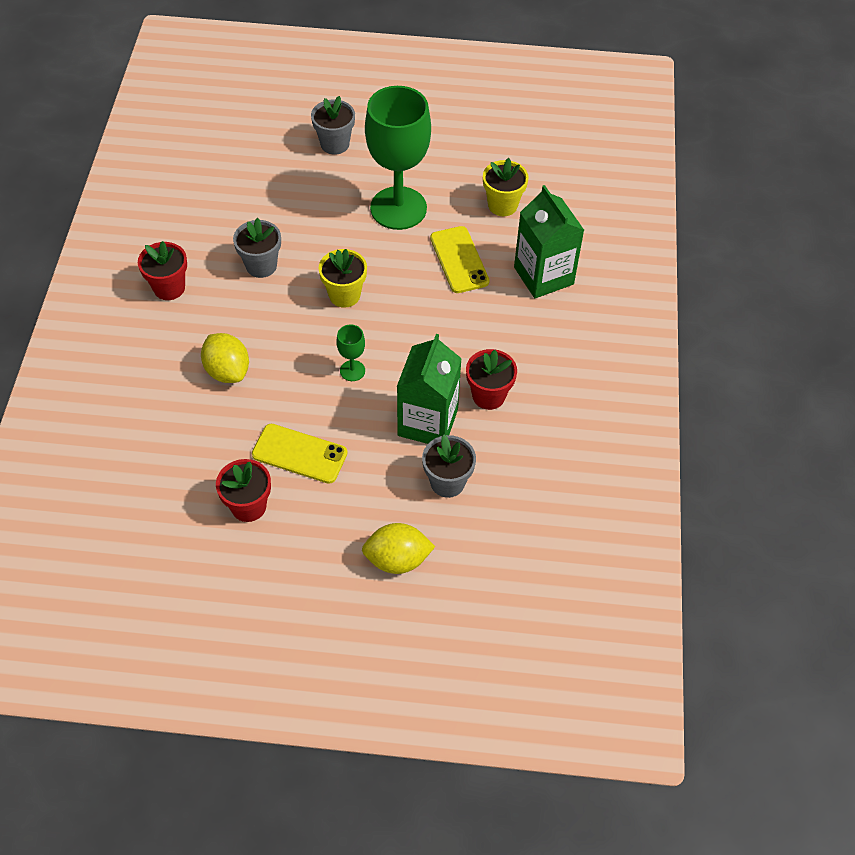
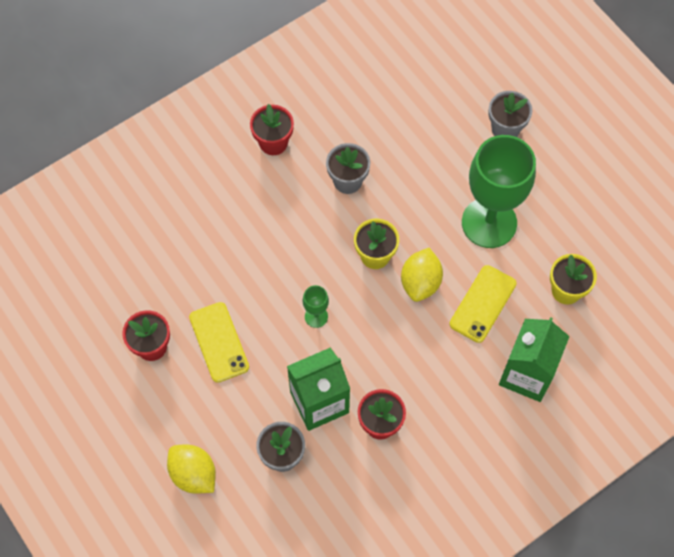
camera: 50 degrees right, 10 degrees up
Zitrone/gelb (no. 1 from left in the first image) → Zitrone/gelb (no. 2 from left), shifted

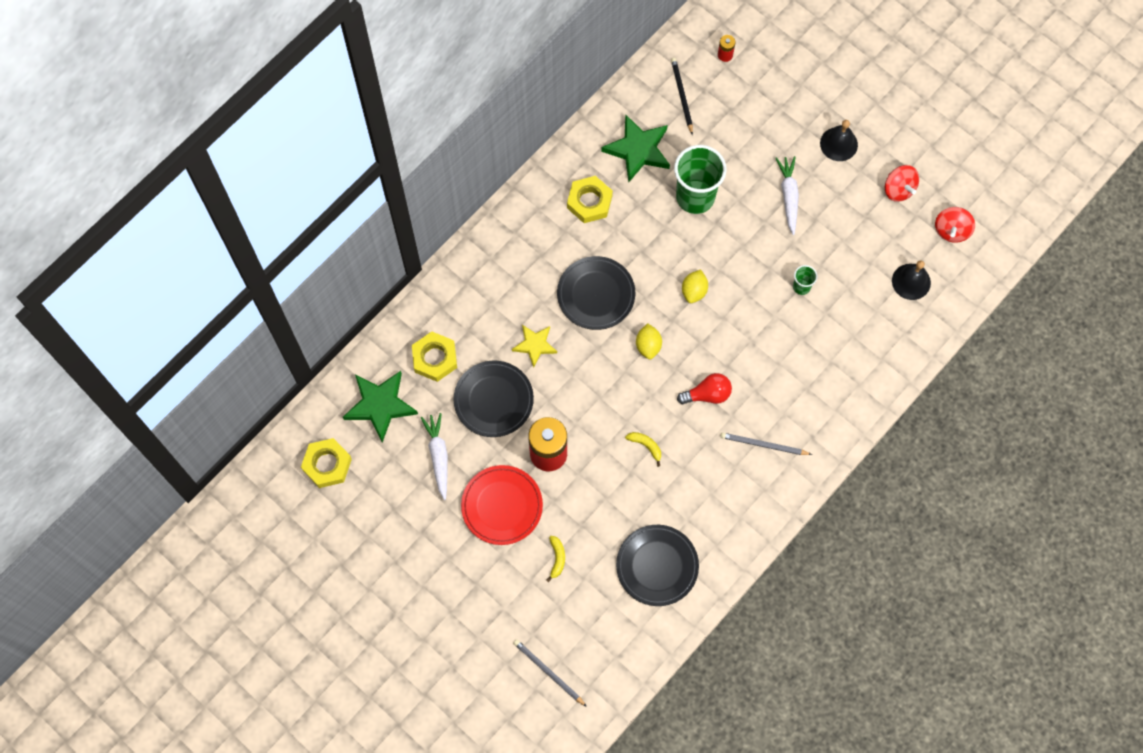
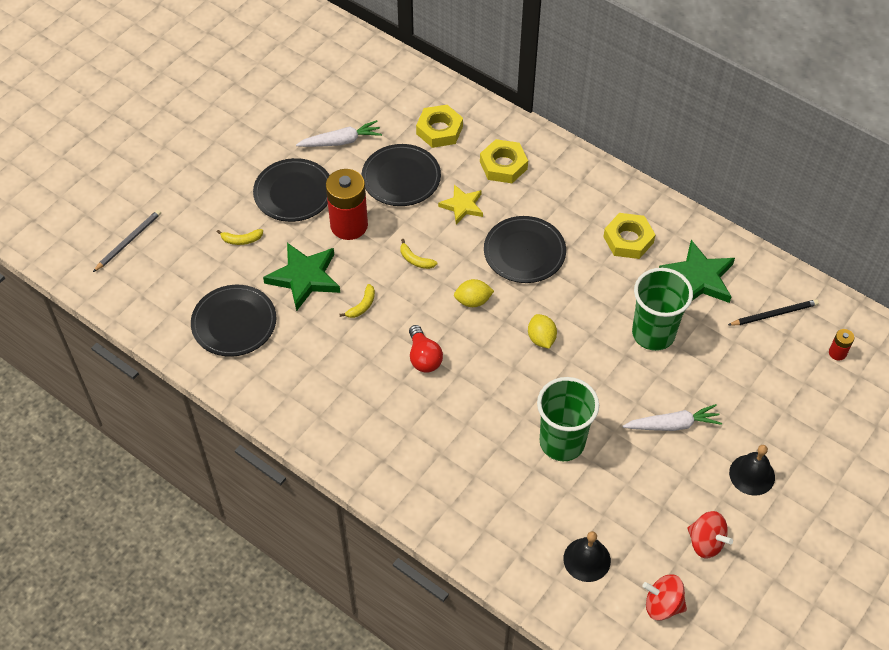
camera: 85 degrees right, 15 degrees down
Sechskantmutter/gelb (no. 1 from left in the first image) → Sechskantmutter/gelb (no. 2 from left), shifted
Stern/grün (no. 1 from left), shifted
Teller/rot → Teller/schwarz (no. 2 from left)
Zitrone/gelb (no. 2 from left), 60 degrees clockwise
Bleistift/grau (no. 2 from left) → -
Becher/grün (no. 2 from left in the first image) → Becher/grün (no. 1 from left), x2.23
Kreisel/rot (no. 1 from left in the first image) → Kreisel/rot (no. 2 from left), 105 degrees counterclockwise
- → Banane/gelb (no. 3 from left)

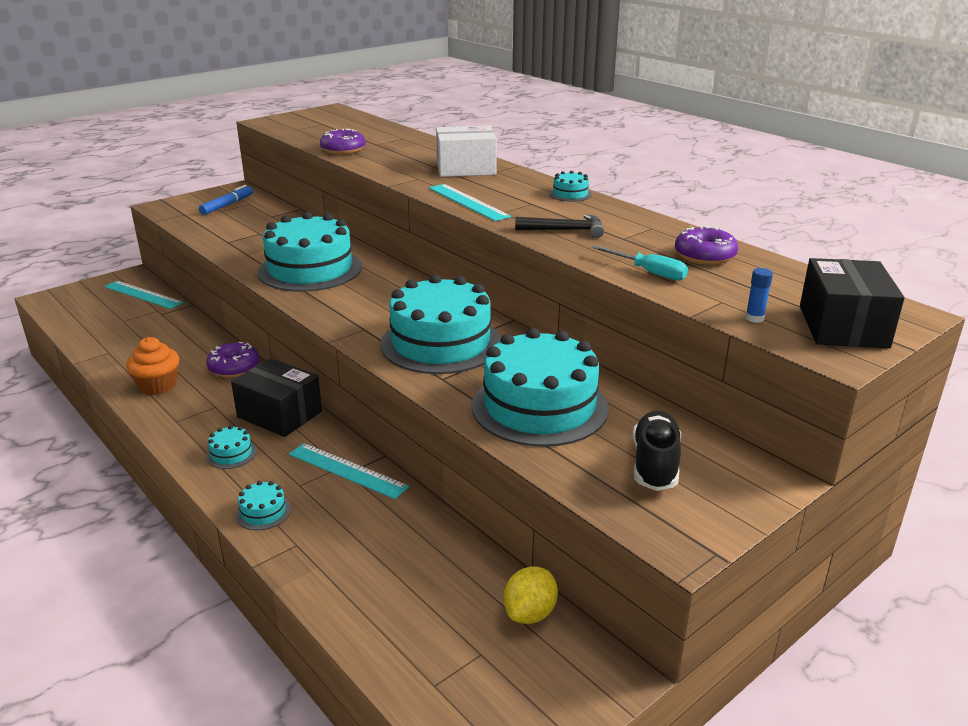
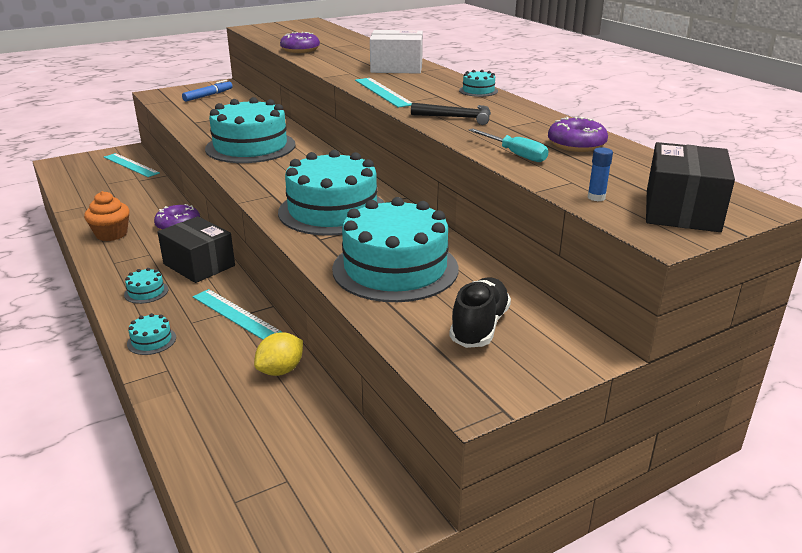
camera: 10 degrees right, 0 degrees up
Zitrone/gelb, shifted

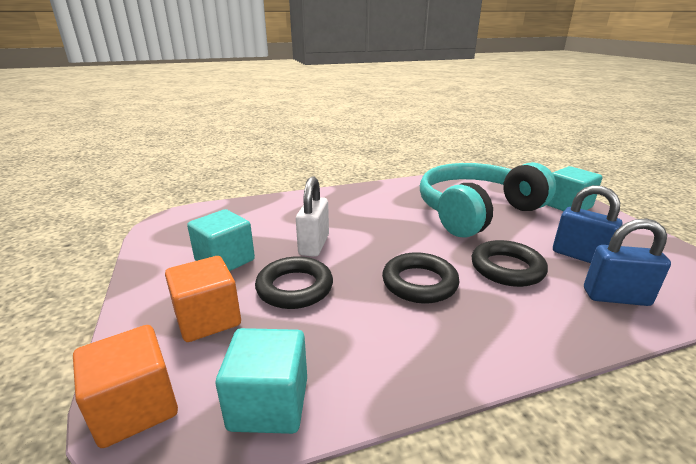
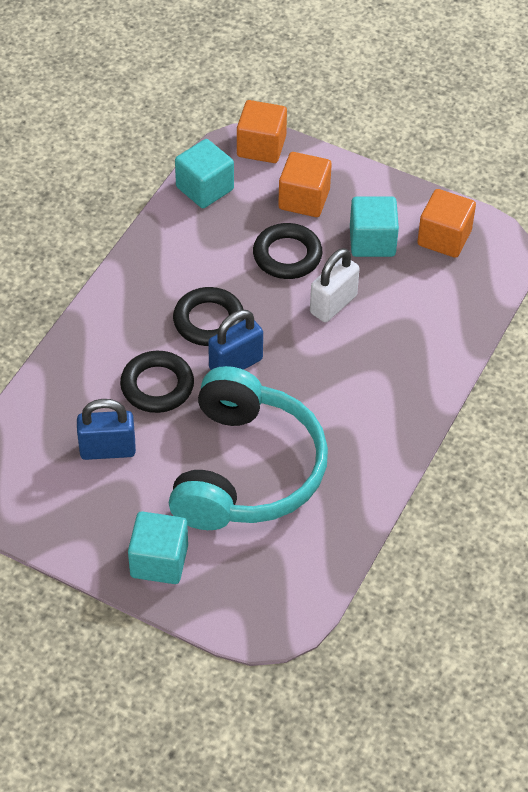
camera: 135 degrees right, 25 degrees up
Vorhängeschloss/weiß, 75 degrees clockwise
Vorhängeschloss/blau (no. 2 from left), shifted
- → Kubus/orange (no. 3 from left)

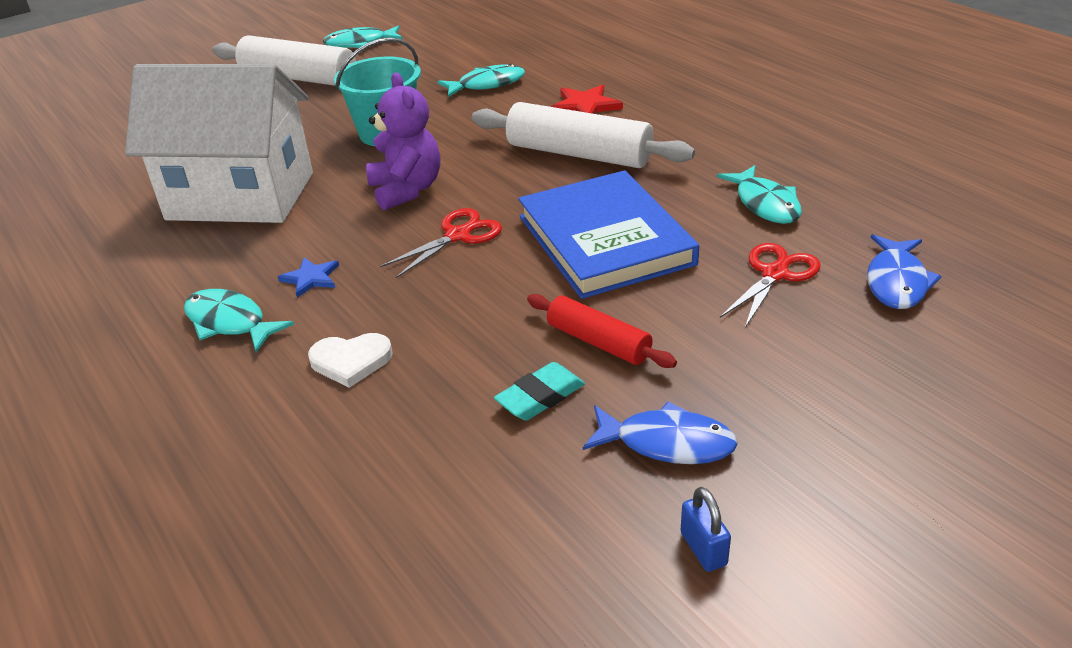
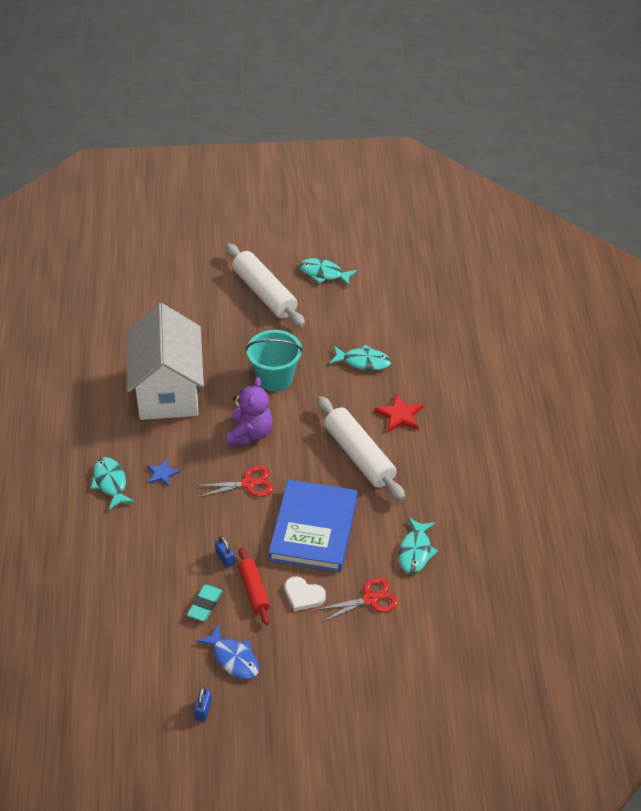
camera: 30 degrees right, 10 degrees up
Haus/weiß, 45 degrees clockwise
Herz/weiß, shifted
Radiergummi/türkis, 60 degrees counterclockwise
Fisch/blau (no. 2 from left) → -
- → Vorhängeschloss/blau (no. 2 from left)

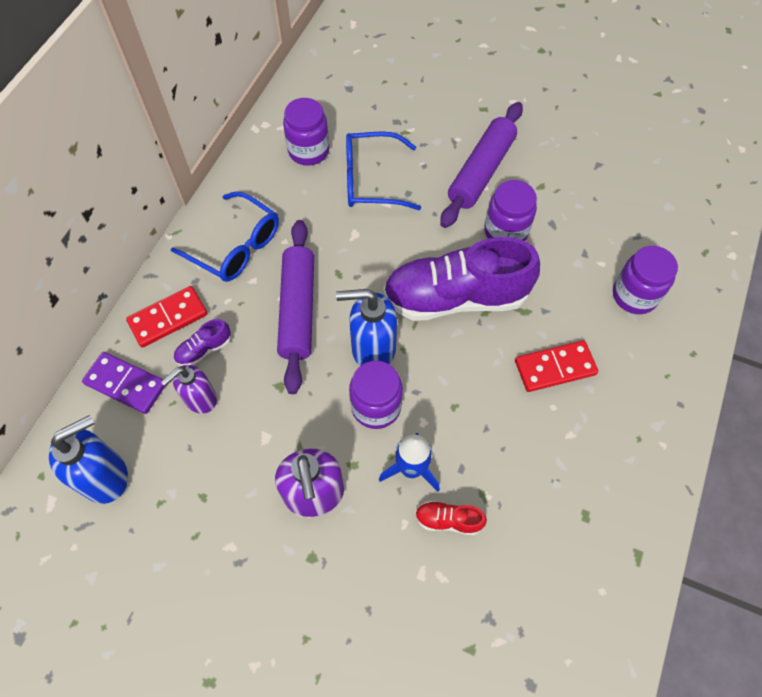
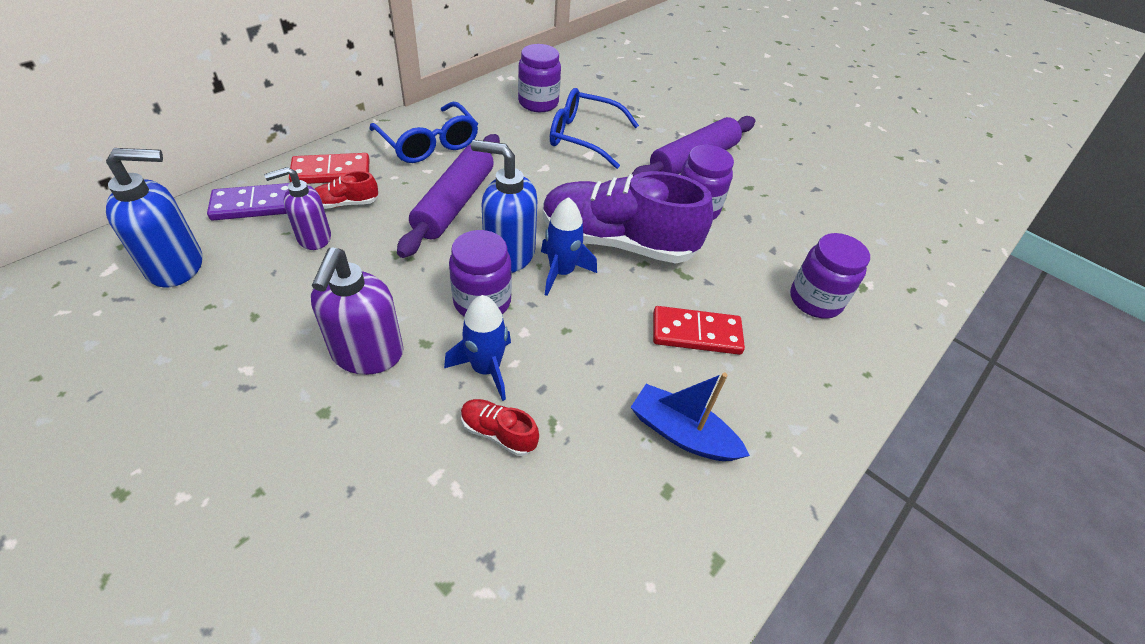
camera: 15 degrees right, 15 degrees down
Dominostein/lila, 60 degrees counterclockwise
Schuh/lila (no. 1 from left) → Schuh/rot (no. 1 from left)
- → Rakete/blau (no. 2 from left)
- → Boot/blau

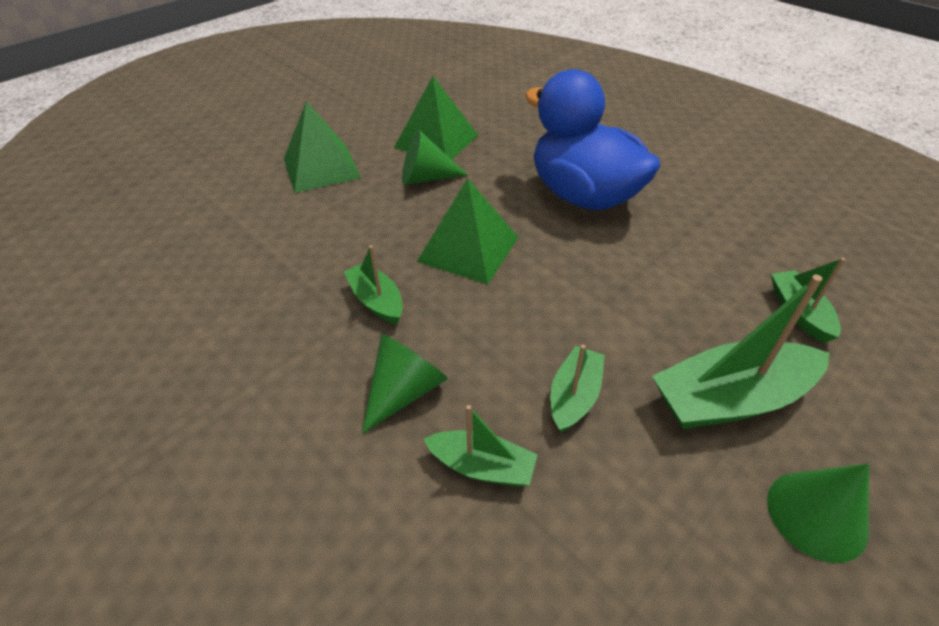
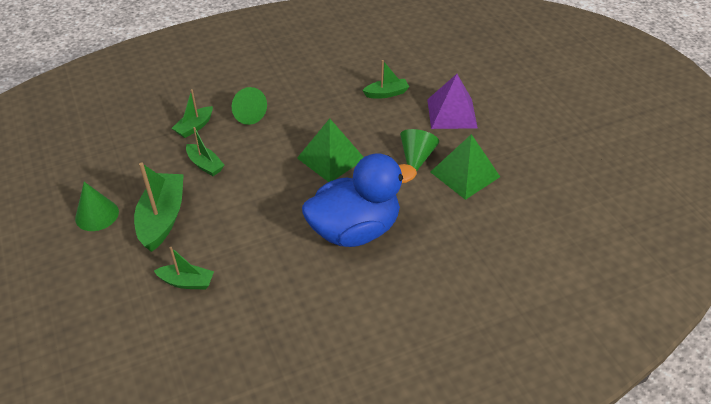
camera: 110 degrees right, 0 degrees up
Pyramide/grün (no. 1 from left) → Pyramide/lila
Boot/grün (no. 1 from left in the first image) → Boot/grün (no. 5 from left), shifted

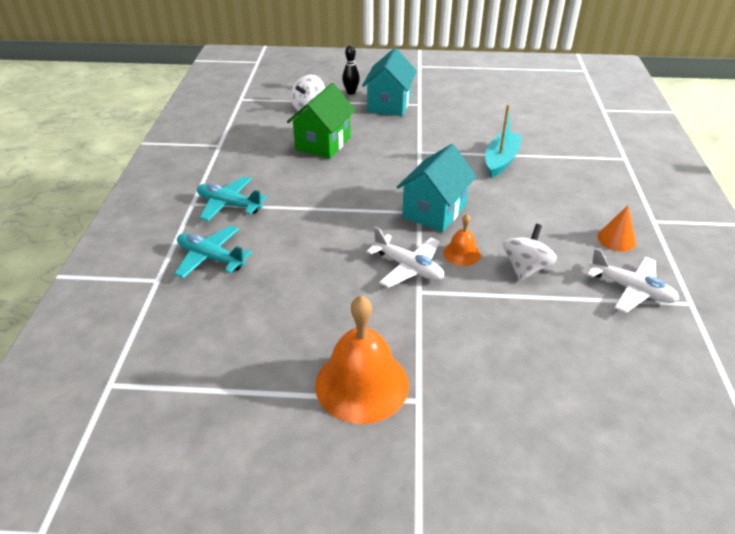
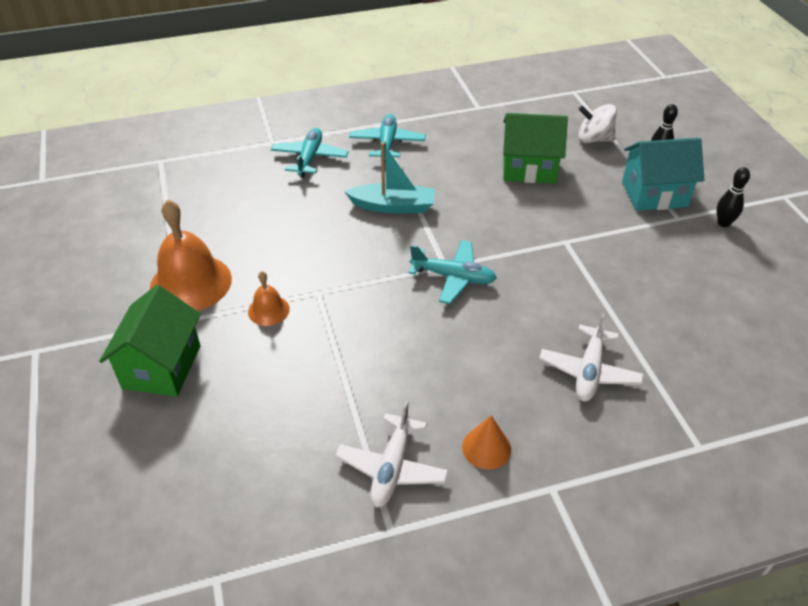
camera: 70 degrees right, 5 degrees up
Flugzeug/weiß (no. 1 from left in the first image) → Flugzeug/weiß (no. 2 from left), shifted
Haus/türkis (no. 2 from left) → Flugzeug/türkis (no. 3 from left)
Glocke/orange (no. 2 from left), shifted
Boot/türkis, shifted
Kreisel/weiß (no. 2 from left) → -
- → Haus/grün (no. 1 from left)
- → Bowlingkegel/schwarz (no. 2 from left)

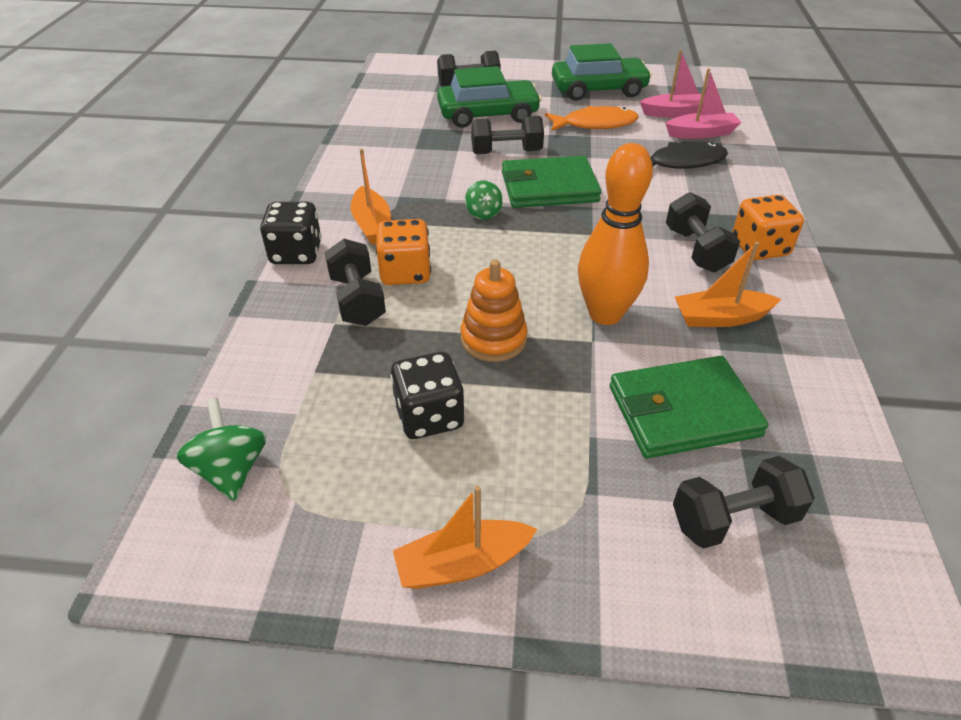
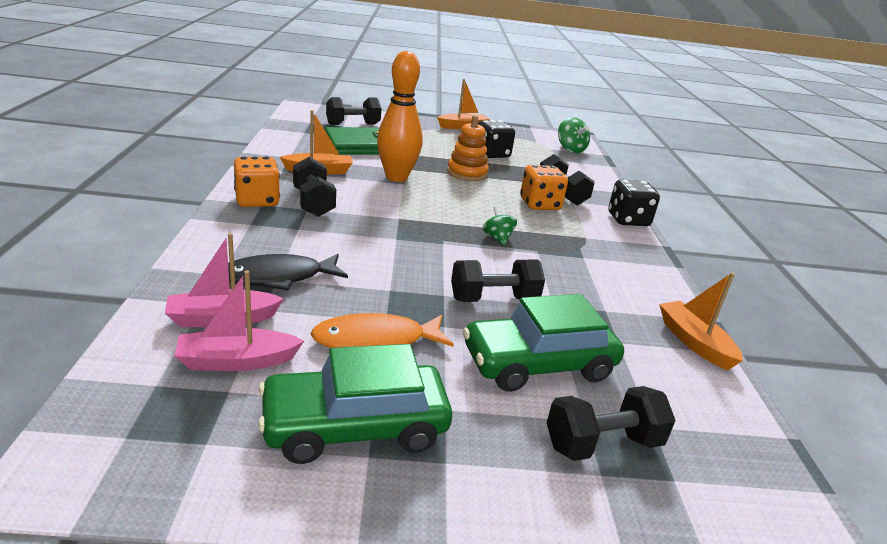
camera: 170 degrees right, 15 degrees down
Boot/orange (no. 1 from left in the first image) → Boot/orange (no. 3 from left), shifted
Geldbörse/grün (no. 1 from left) → -

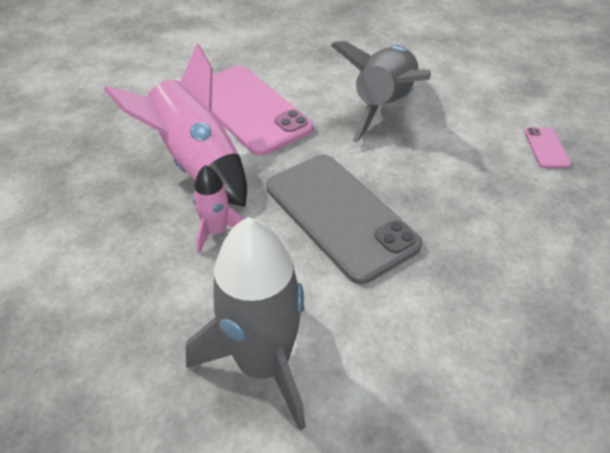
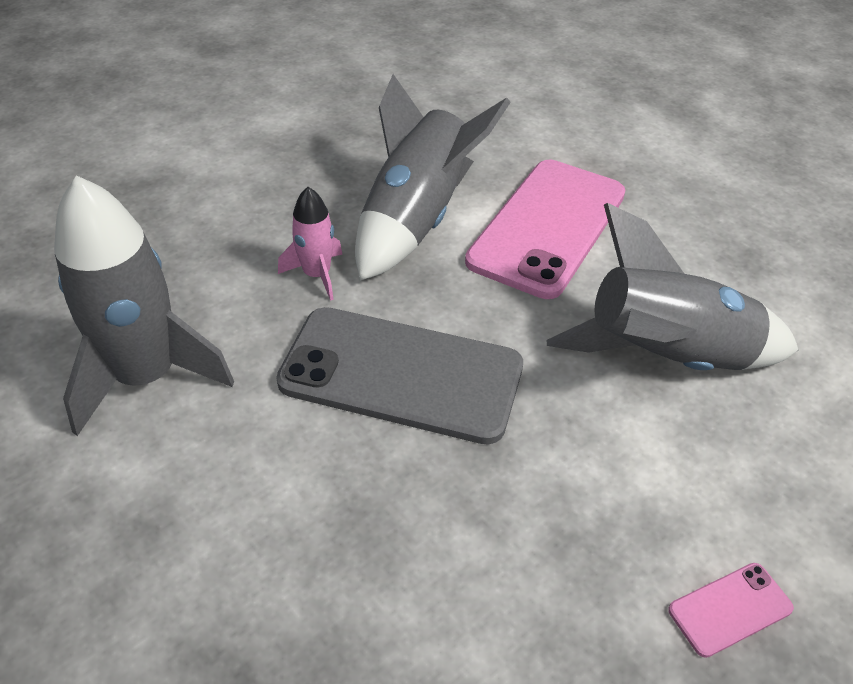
camera: 65 degrees right, 0 degrees up
Rakete/rosa (no. 1 from left) → Rakete/grau (no. 2 from left)
Handy/grau, 75 degrees clockwise

